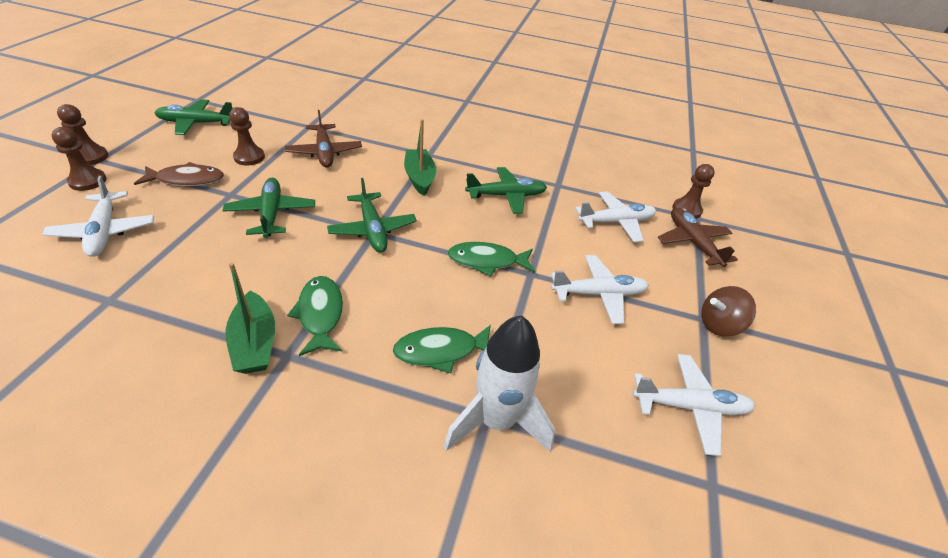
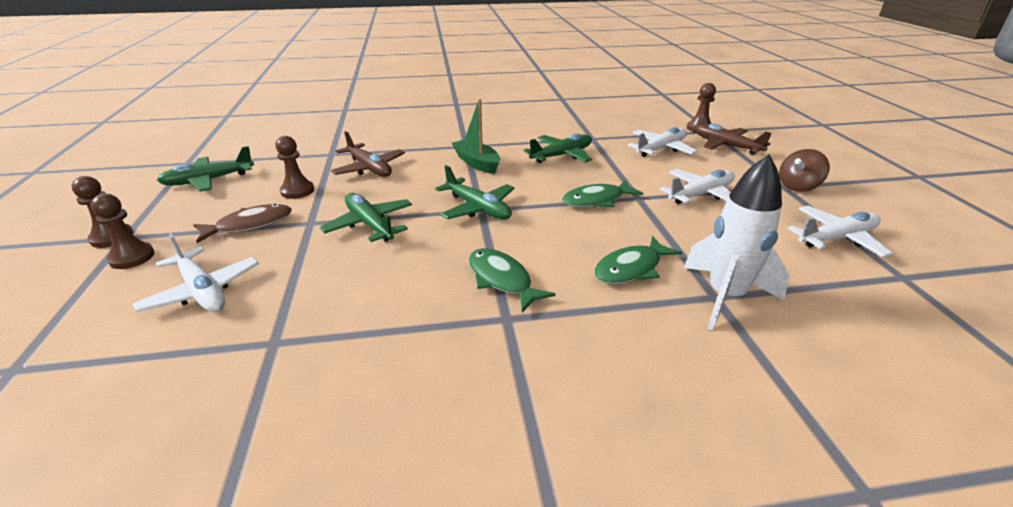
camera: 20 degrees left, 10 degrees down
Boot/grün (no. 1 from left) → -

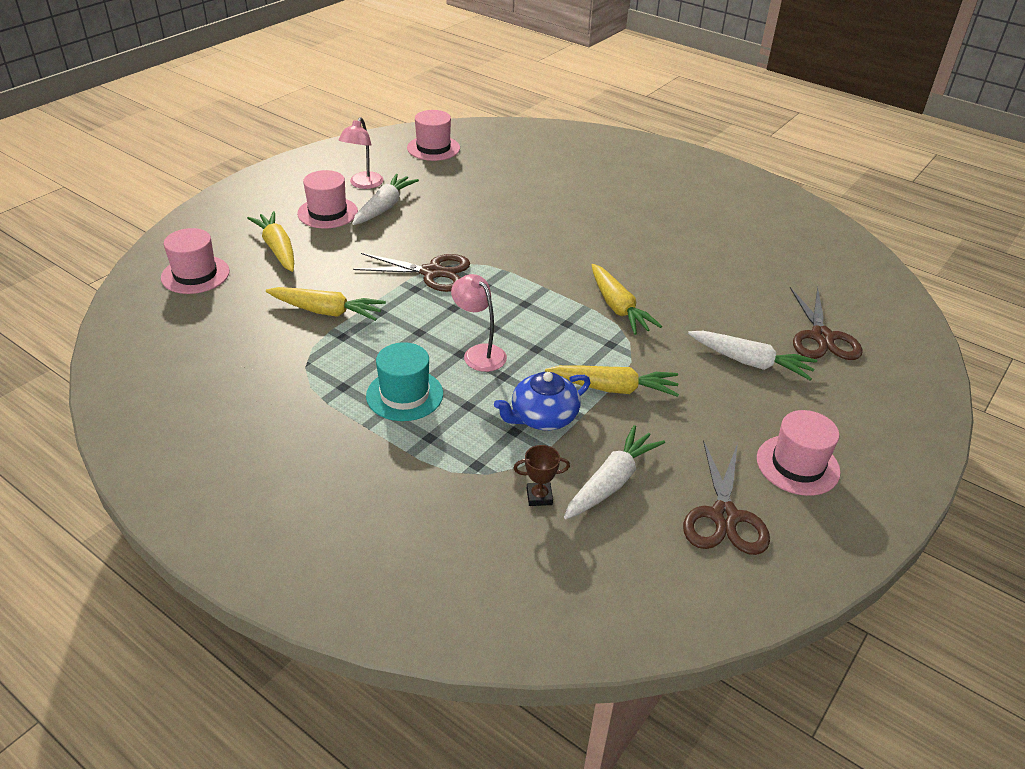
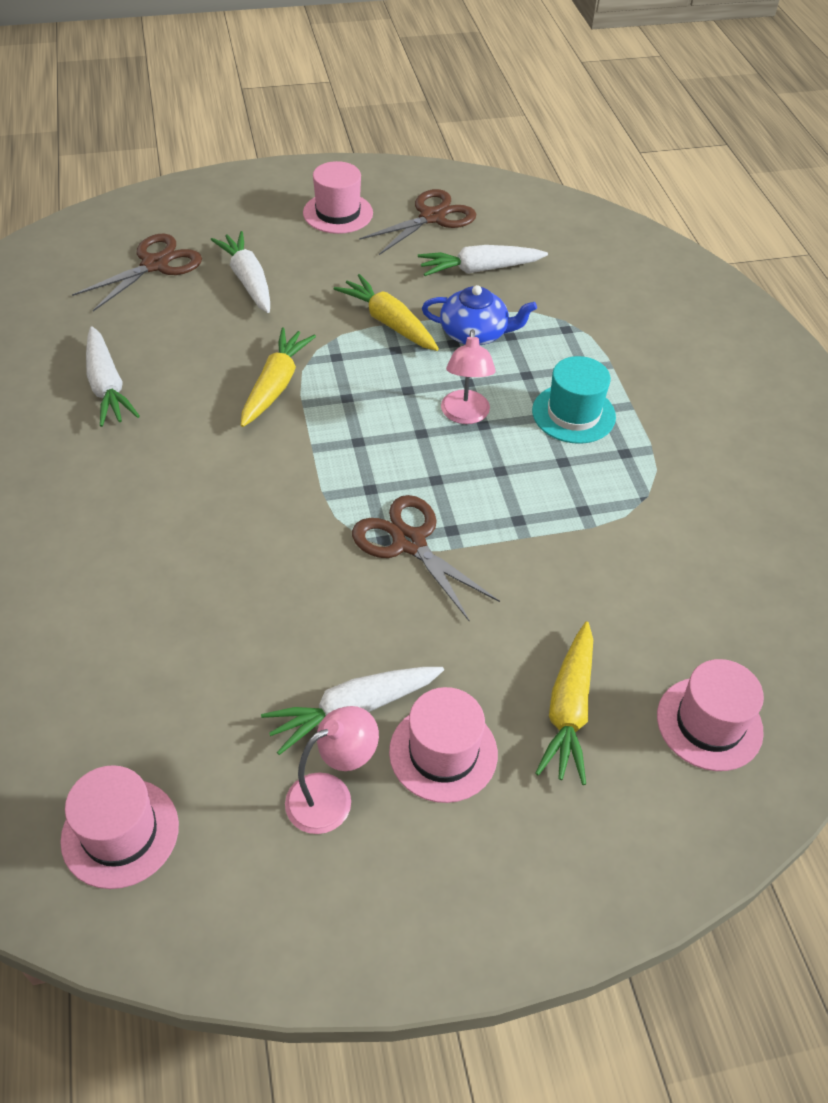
camera: 140 degrees left, 10 degrees up
Karotte/gelb (no. 2 from left) → -
Pokal/braun → -
- → Karotte/weiß (no. 1 from left)

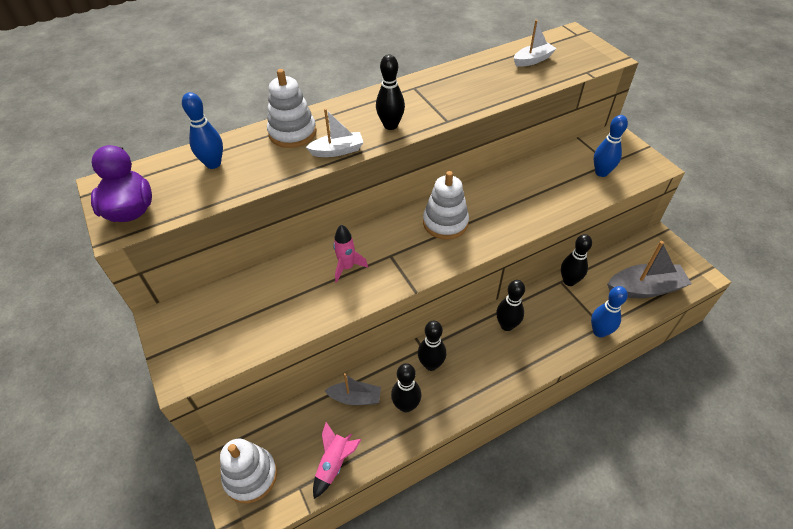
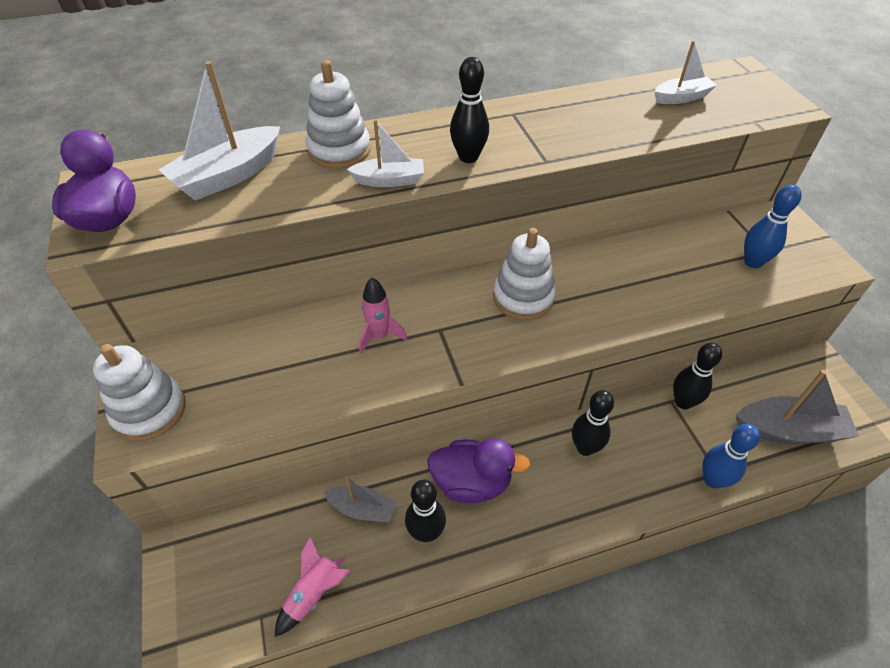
camera: 10 degrees right, 0 degrees up
Bowlingkegel/blau (no. 1 from left) → Boot/weiß (no. 1 from left)
Stapelspielzeug/weiß (no. 1 from left), shifted
Bowlingkegel/schwarz (no. 3 from left) → Ente/lila (no. 2 from left)

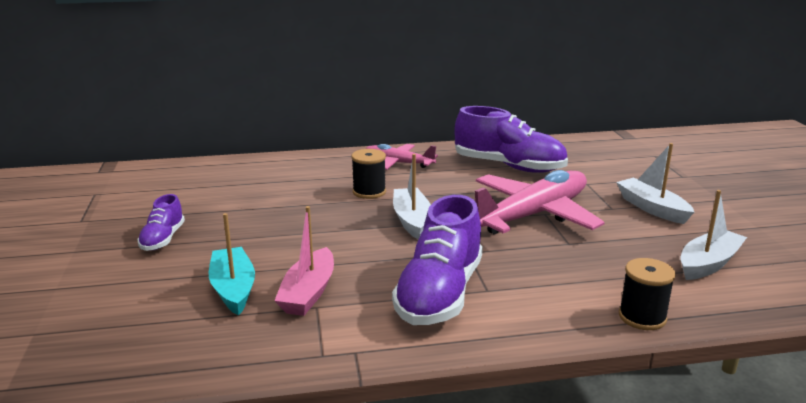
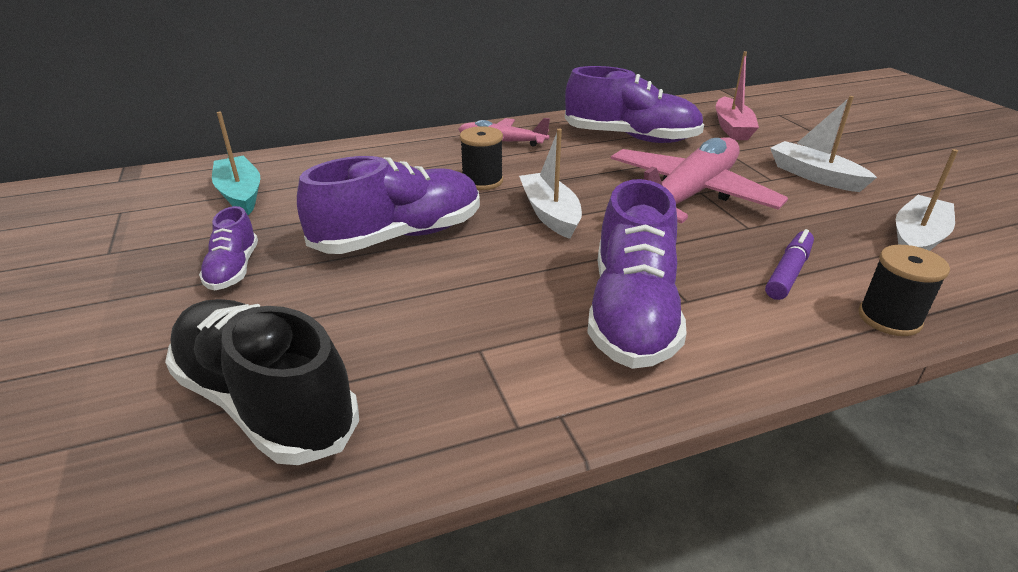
camera: 10 degrees left, 10 degrees up
Boot/türkis, shifted
Boot/rosa, shifted
- → Schuh/schwarz
- → Schuh/lila (no. 2 from left)
- → Filzstift/lila

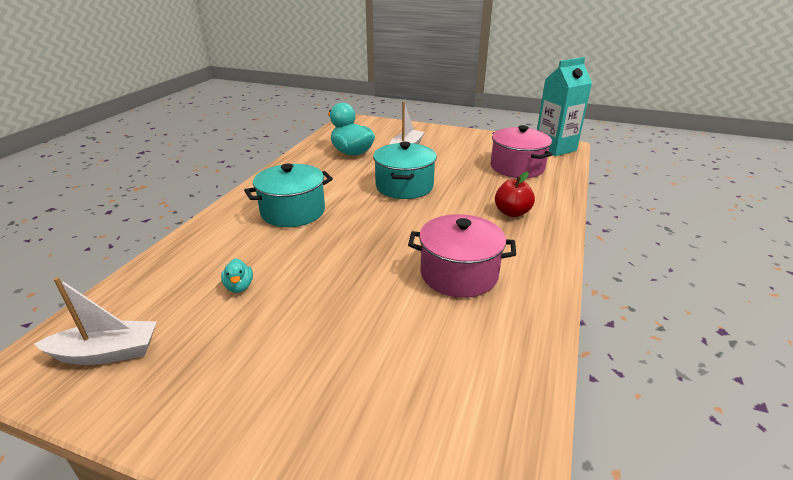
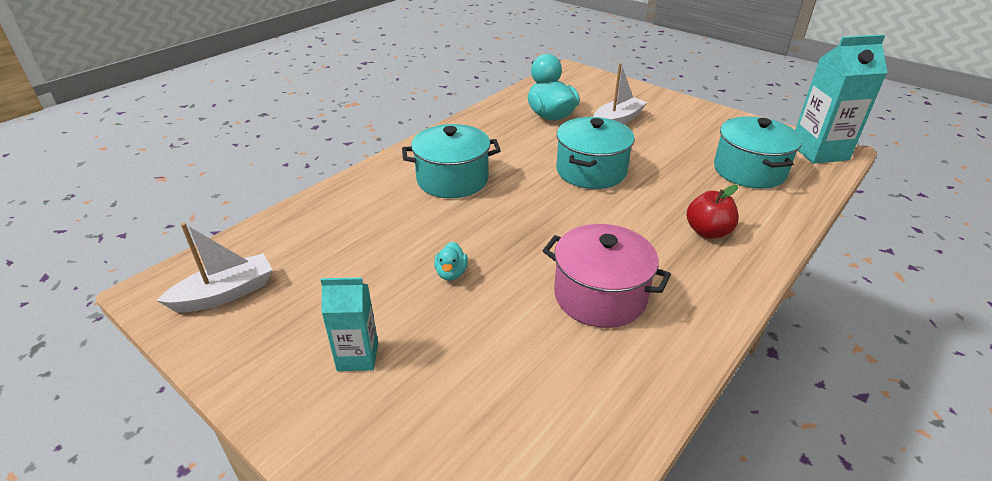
camera: 20 degrees right, 5 degrees up
Boot/weiß (no. 1 from left), 45 degrees counterclockwise
Ente/türkis (no. 1 from left), shifted
Kochtopf/rosa (no. 2 from left) → Kochtopf/türkis (no. 3 from left)
- → Getränkekarton/türkis (no. 1 from left)

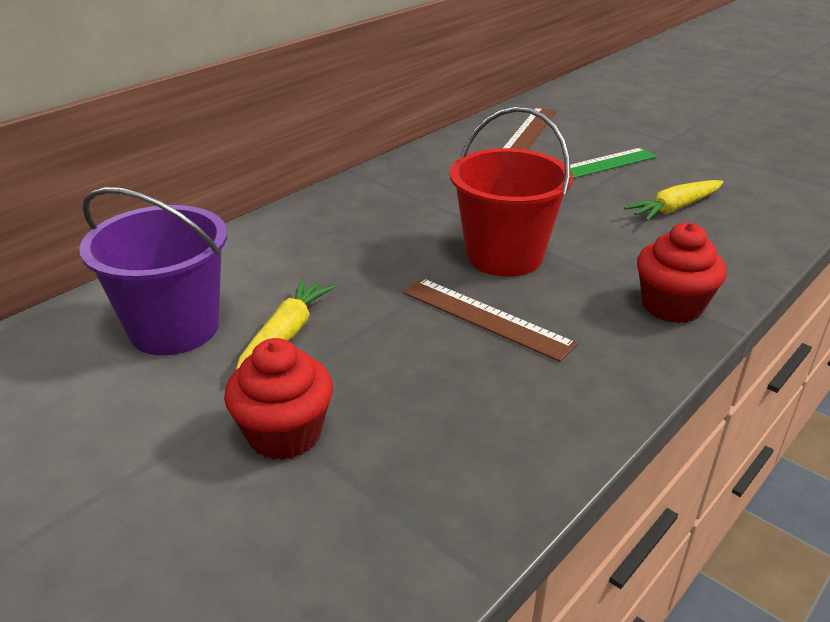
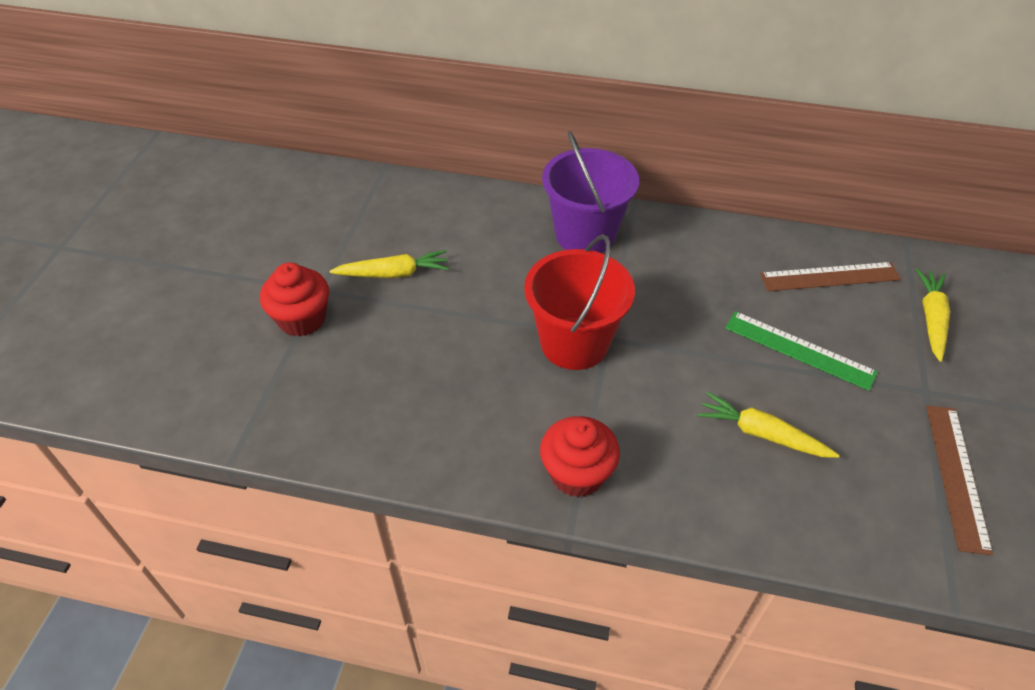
camera: 60 degrees right, 15 degrees up
Eimer/lila, shifted
Lineal/braun (no. 1 from left in the first image) → Lineal/braun (no. 2 from left), shifted
- → Karotte/gelb (no. 3 from left)

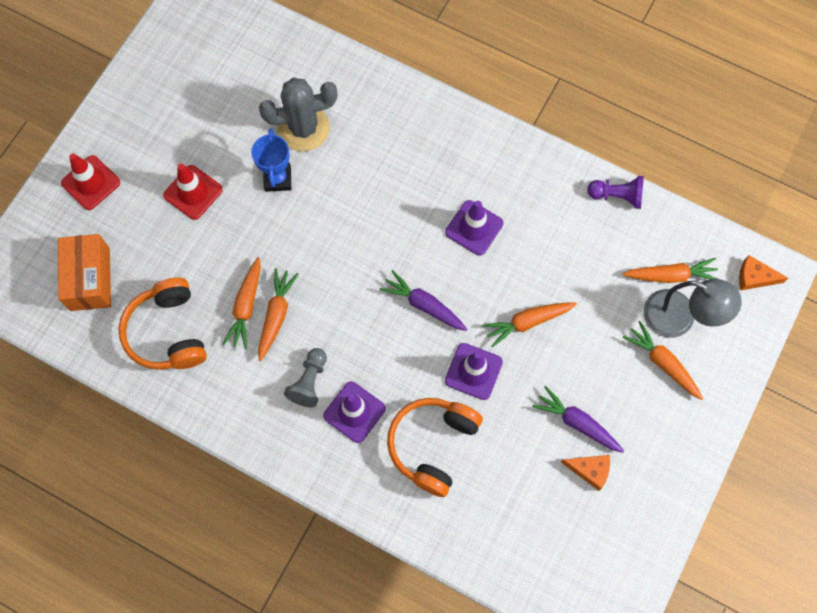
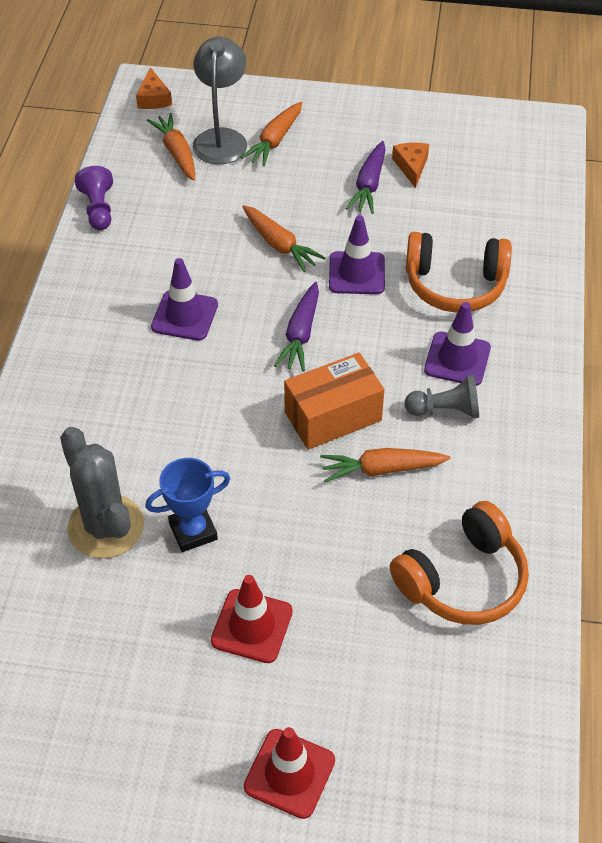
camera: 110 degrees left, 20 degrees down
Schachtel/orange, shifted
Karotte/orange (no. 1 from left) → -

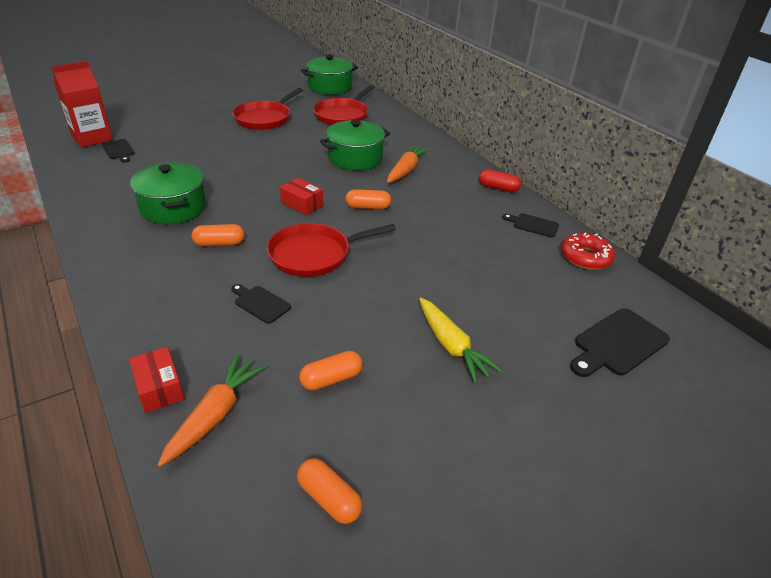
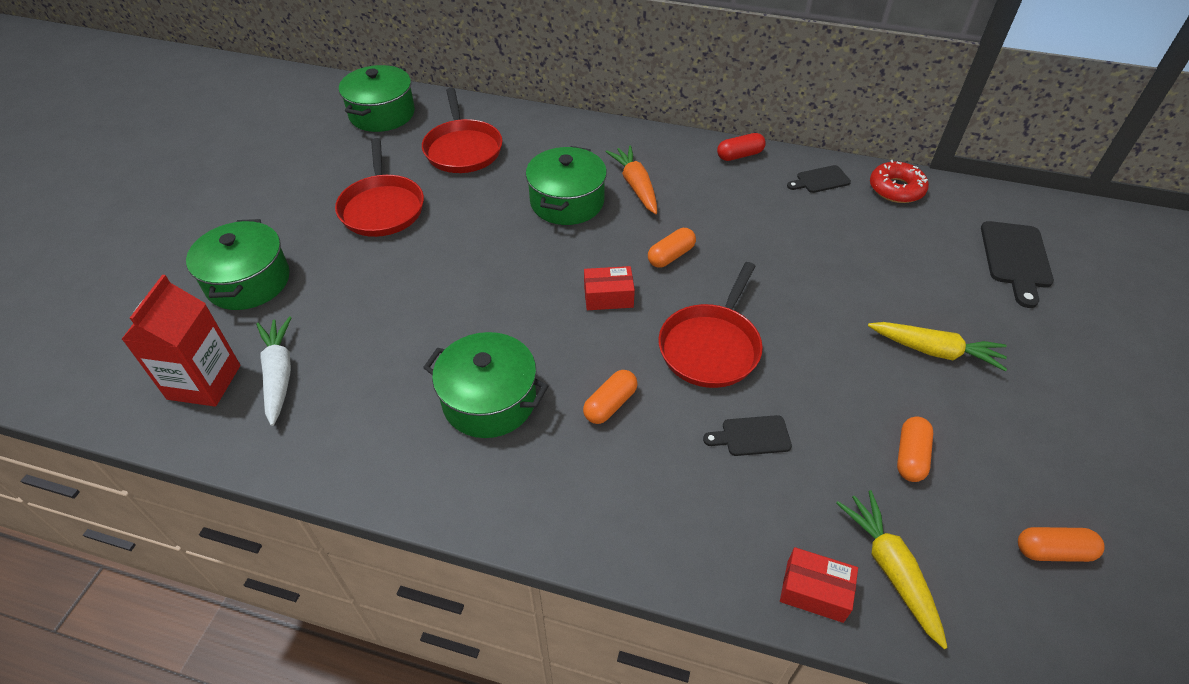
camera: 40 degrees left, 10 degrees up
Schneidebrett/schwarz (no. 1 from left) → Karotte/weiß
Karotte/orange (no. 1 from left) → Karotte/gelb (no. 1 from left)
- → Kochtopf/grün (no. 1 from left)

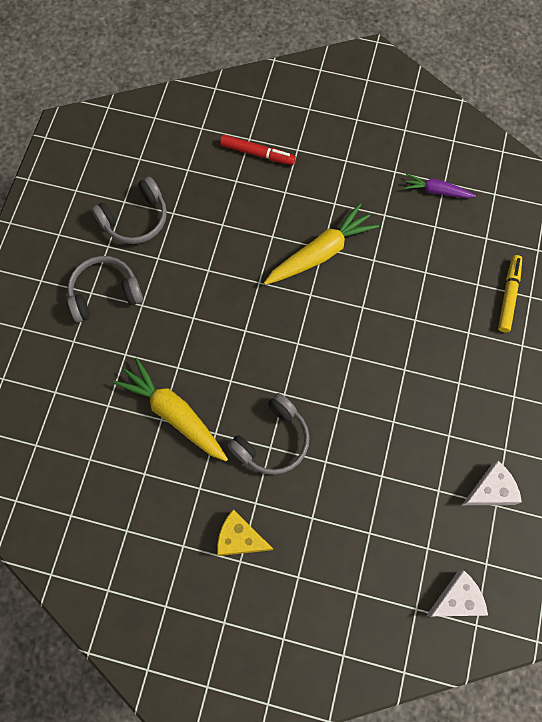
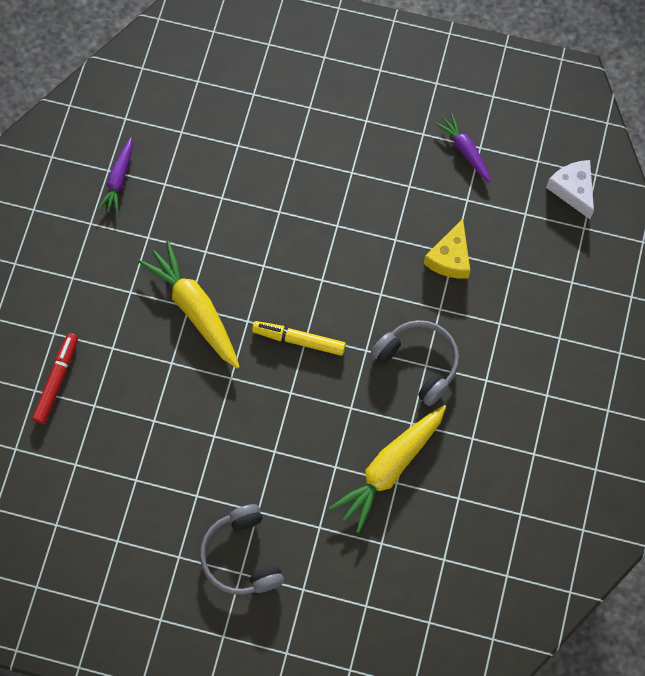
camera: 90 degrees left, 0 degrees up
Kopfhörer/grau (no. 2 from left) → -
Käse/gelb, shifted
Käse/weiß (no. 2 from left) → Karotte/lila (no. 2 from left)
Filzstift/gelb, shifted

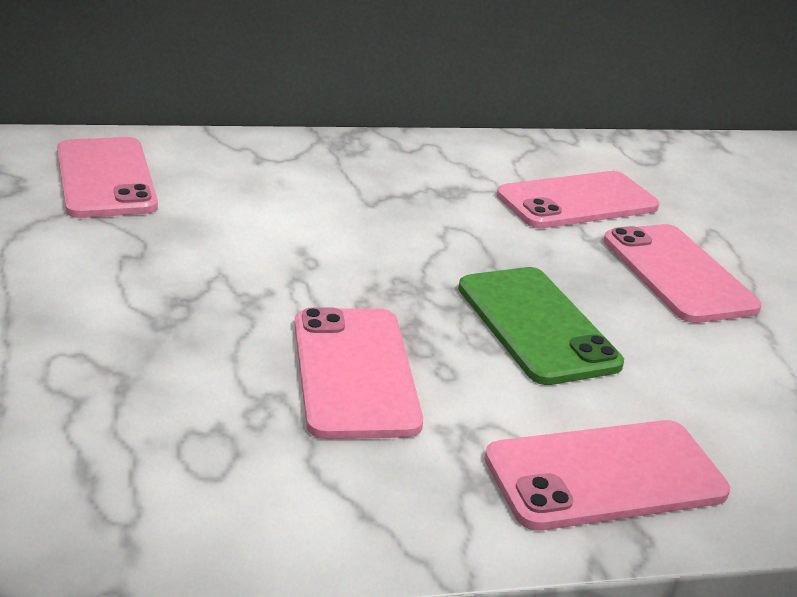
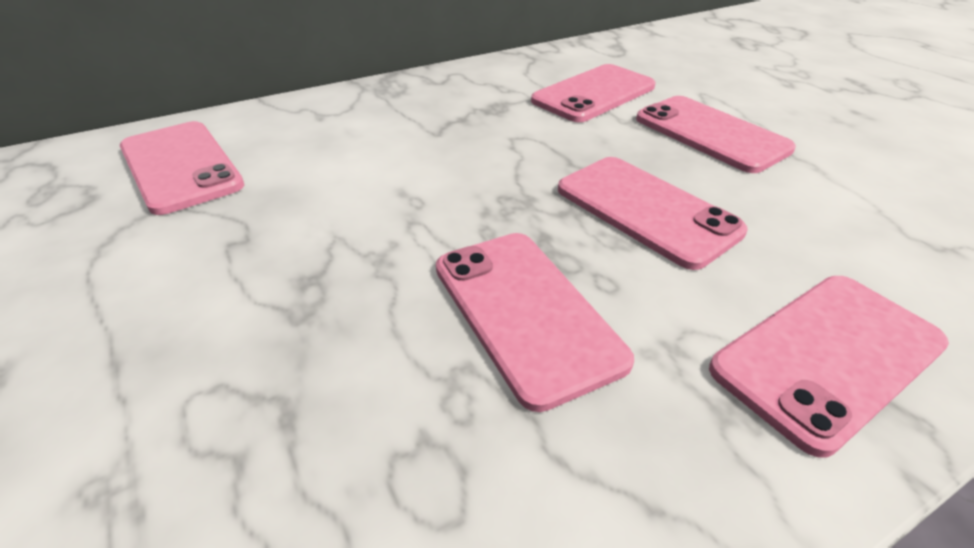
camera: 15 degrees left, 10 degrees up
Handy/grün → Handy/rosa (no. 4 from left)

